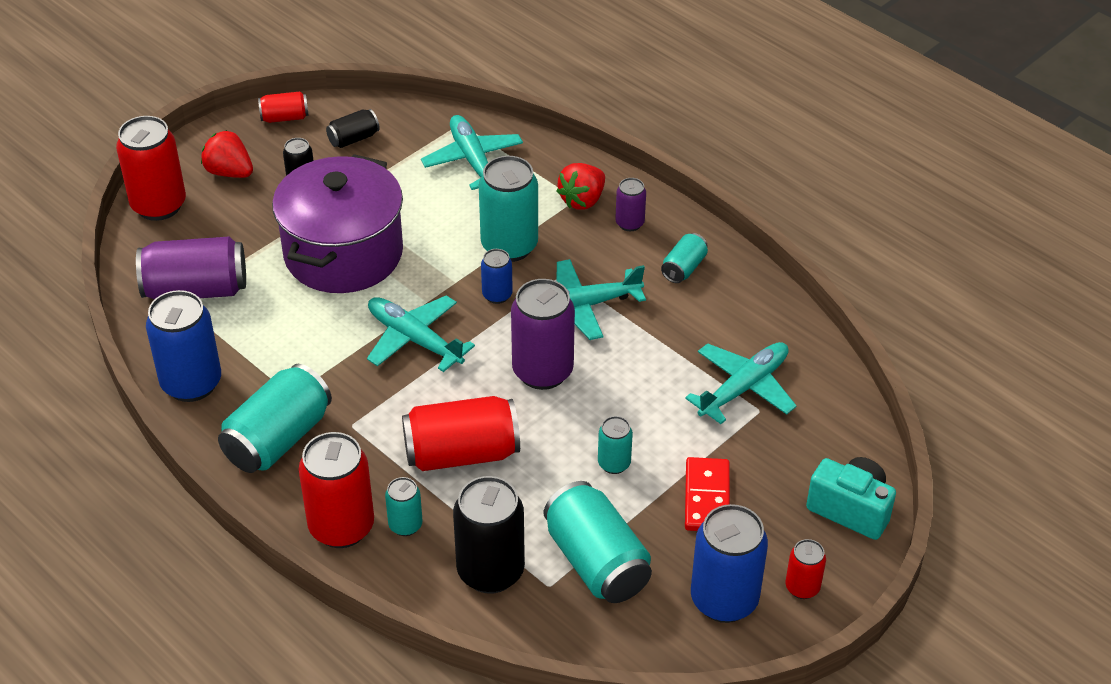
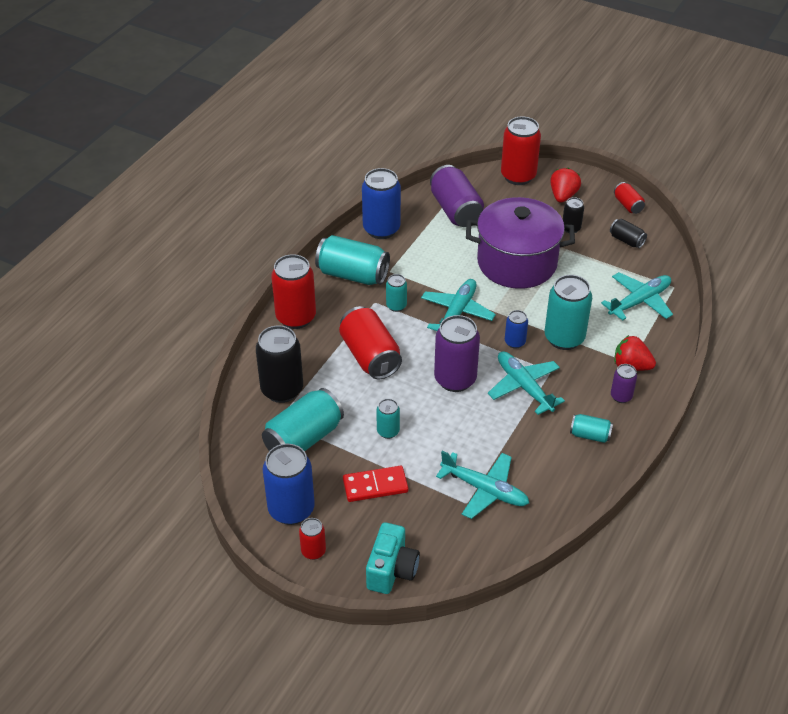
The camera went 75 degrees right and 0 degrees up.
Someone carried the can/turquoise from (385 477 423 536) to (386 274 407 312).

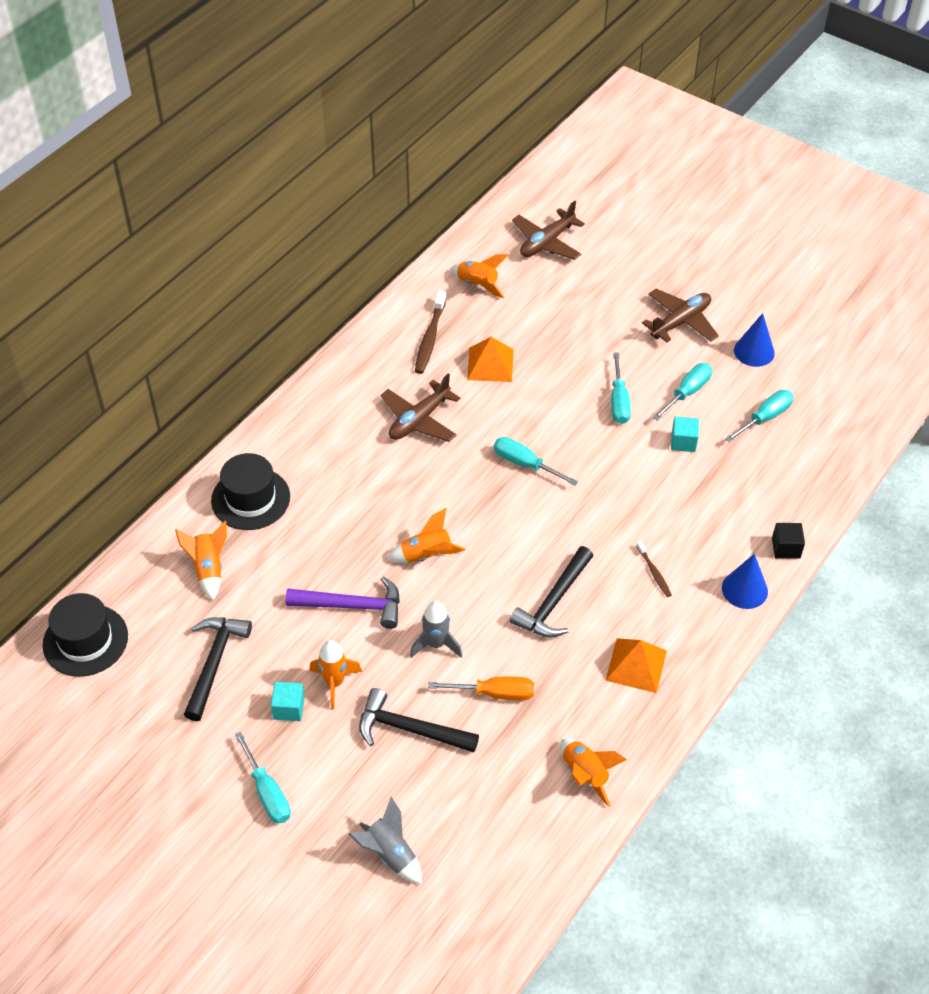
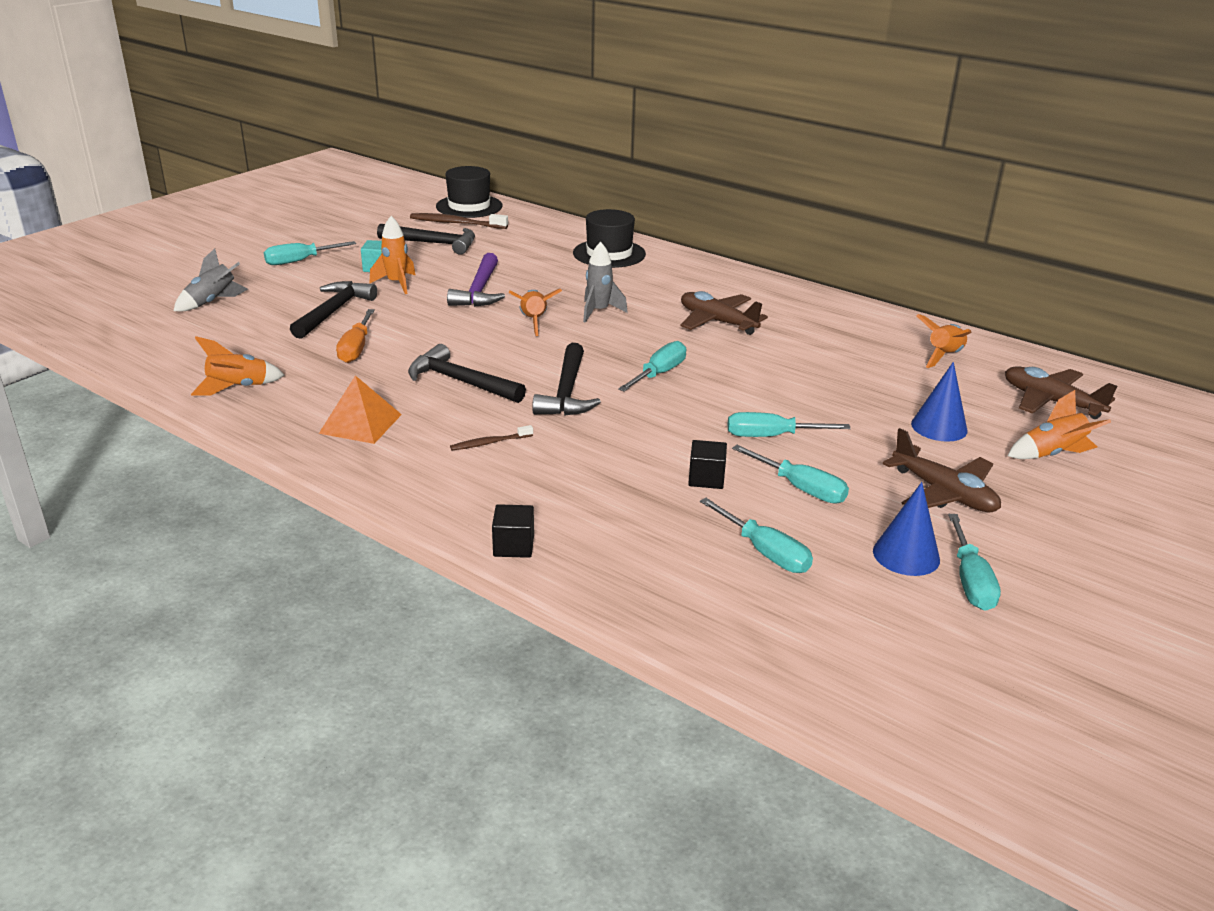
The camera went 90 degrees right and 20 degrees down.
Someone took away the pyramid/orange at (467 337 514 382).
Someone put down the hammer/black at (532 343 601 416).
Someone put down the screwdriver/turquoise at (948 514 1001 611).
Someone carried the rocket/orange from (175 521 227 600) to (1008 390 1111 459).
Someone carried the rocket/grey from (410 601 463 658) to (583 242 628 323).
Someone carried the toothbrush/brown from (415 290 446 374) to (410 213 508 229).
Someone carried the cone/blue from (722 554 768 609) to (911 362 968 442).
Someone repainted the cube/turquoise at (671 416 699 452), which became the cube/black at (688 440 727 489).

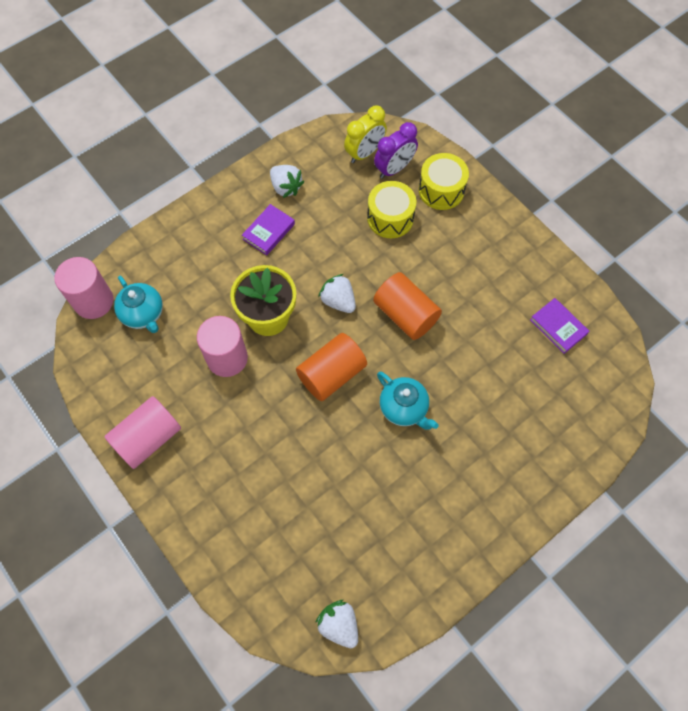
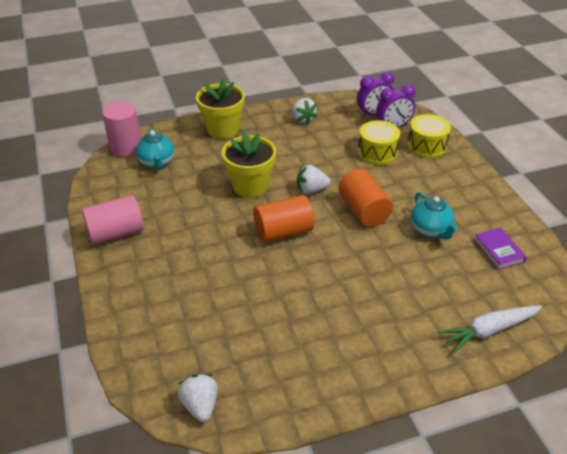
The camera went 20 degrees right and 25 degrees down.
Someone took away the cylinder/pink at (197 316 248 377).
Someone took away the book/purple at (242 204 295 256).
Someone put down the flower pot/yellow at (196 78 245 139).
Someone put down the carrot/white at (439 305 542 353).
Someone carried the teapot/turquoise from (377 372 439 430) to (411 192 458 240).
Someone repainted the clock/yellow at (344 106 387 163), which became the clock/purple at (357 72 394 117).
Someone rotated the strawberry/white at (318 274 356 313) by 75 degrees counterclockwise.

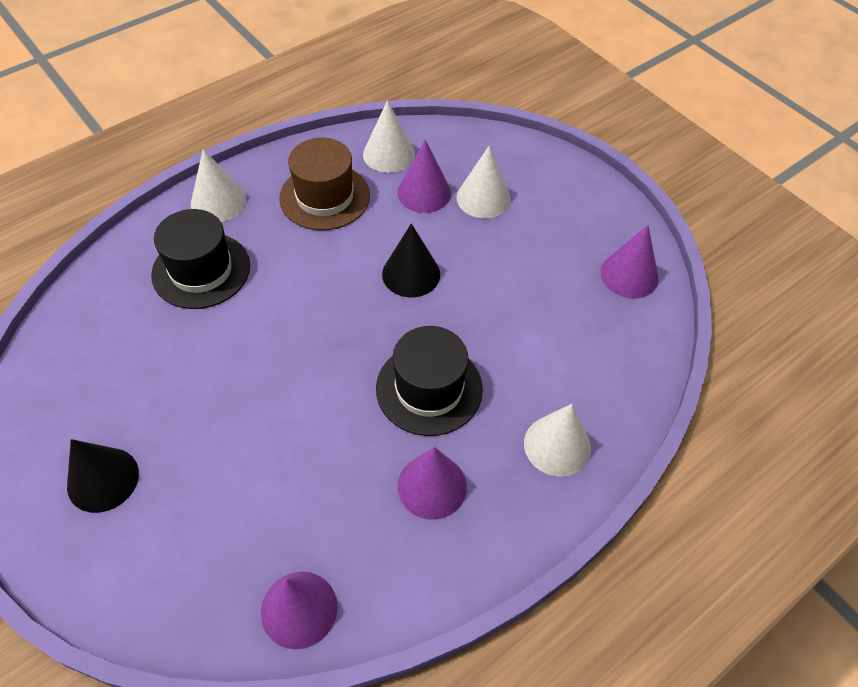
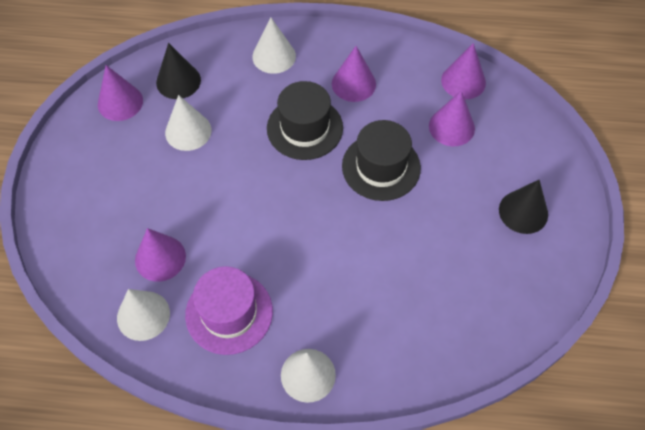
The camera went 135 degrees left and 5 degrees up.
Someone put down the cone/purple at (429 91 475 146).
Someone carried the hat/black from (151 209 250 309) to (342 120 421 201).
Someone carried the cone/black from (382 223 440 297) to (156 43 201 99).
Someone carried the cone/white from (457 145 511 218) to (165 95 211 151).
Someone repainted the hat/brown at (279 138 370 230), which became the hat/purple at (185 266 273 355).

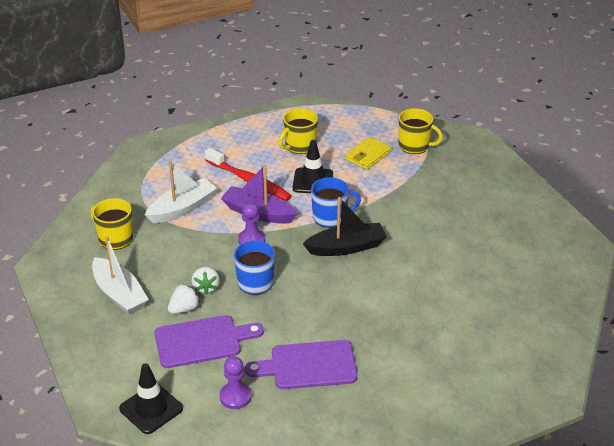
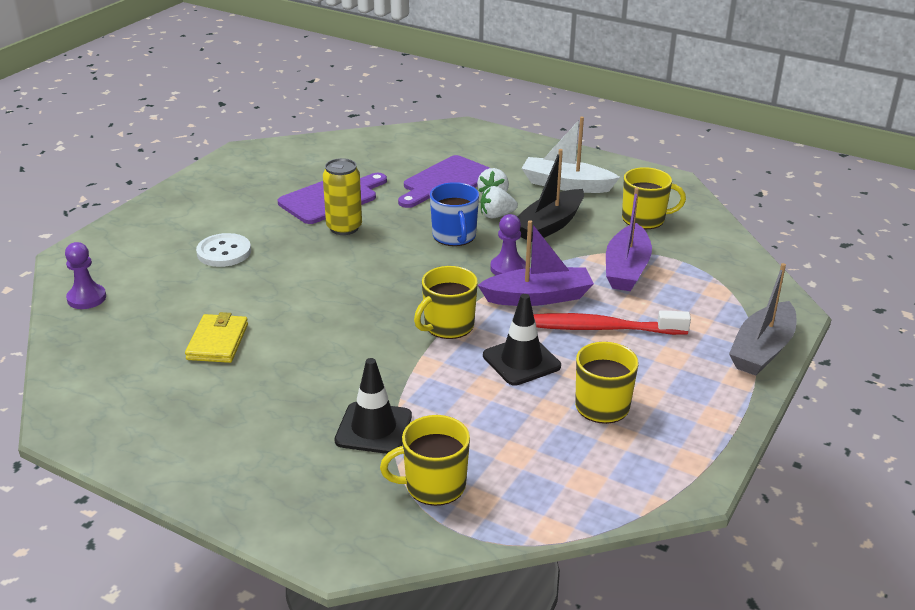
The camera went 145 degrees right and 5 degrees down.
Someone put down the button/white at (196 233 251 267).
Someone put down the can/yellow at (323 158 362 235).
Someone put down the boat/grey at (729 263 796 375).
Someone carried the traffic cone/black from (119 363 183 434) to (335 358 412 454).
Someone carried the pawn/purple from (220 356 252 409) to (65 242 106 309).
Someone carried the boat/black from (303 197 387 256) to (517 149 584 242).
Someone carried the wallet/yellow from (345 137 392 170) to (185 312 248 363).
Someone repainted the boat/white at (145 161 217 223), which became the boat/purple at (606 188 652 291).
Someone repainted the mug/blue at (311 177 361 228), which became the mug/yellow at (414 266 478 339).
Someone rotated the strawberry/white at (191 266 220 295) by 60 degrees counterclockwise.

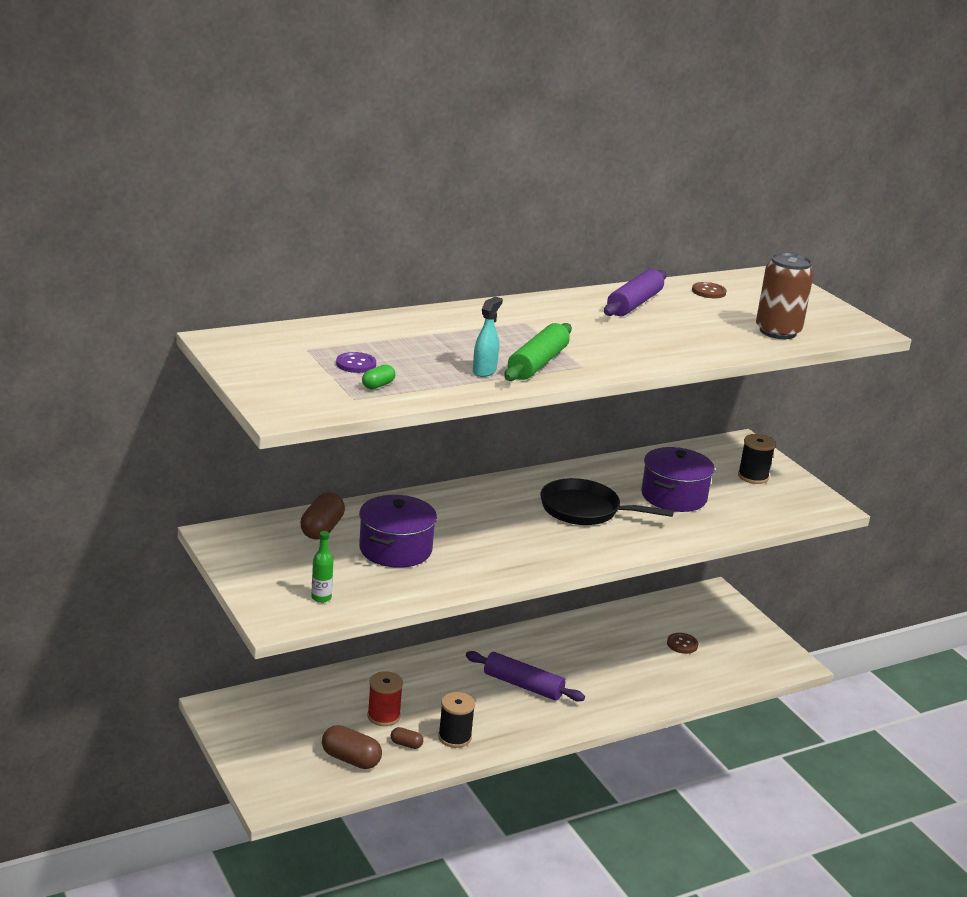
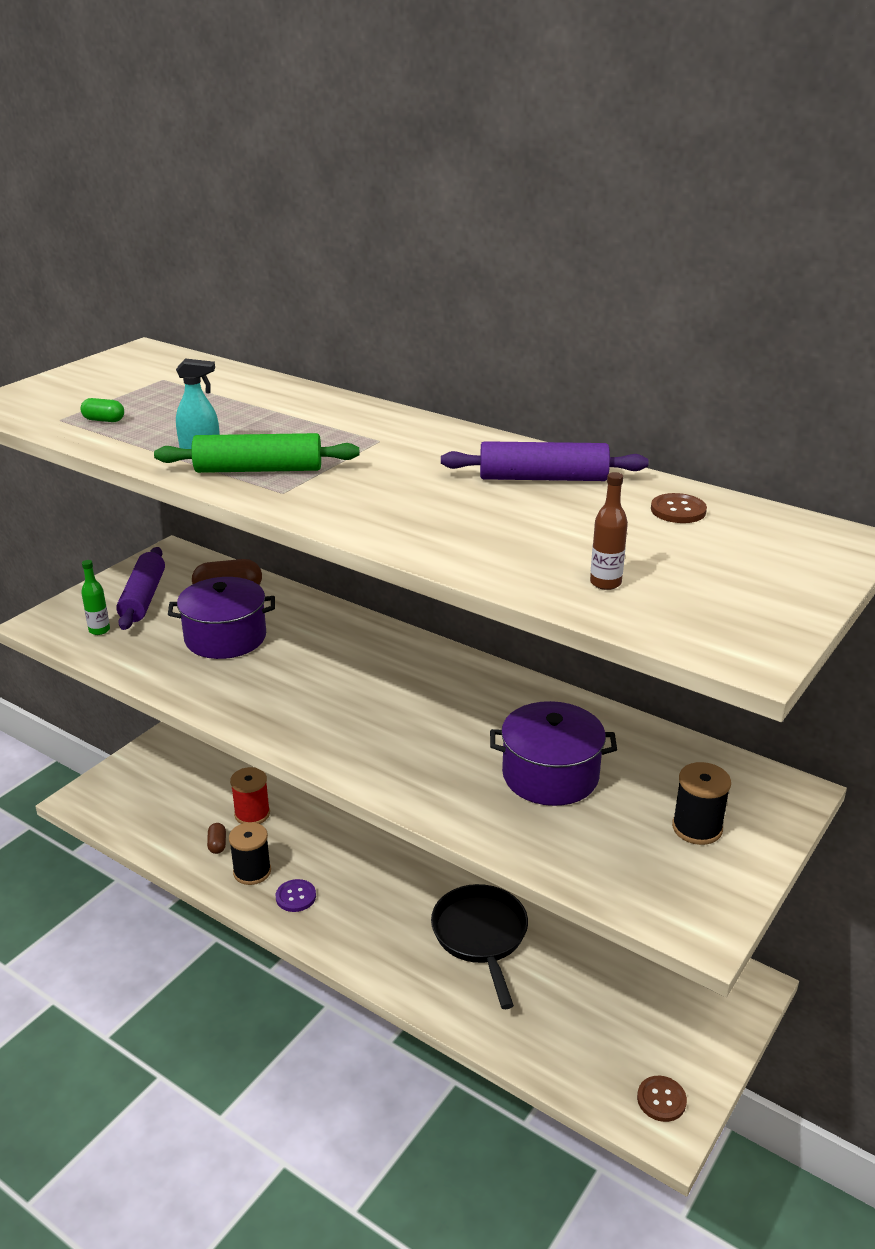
The camera went 65 degrees right and 5 degrees up.
Someone took away the capsule/brown at (322 725 382 769).
Someone carried the button/purple from (336 352 376 373) to (276 879 316 912).
Someone carried the rolling pin/purple from (466 651 585 702) to (116 547 165 630).
Someone carried the pan/black from (540 478 674 525) to (431 884 528 1009).
Someone carried the button/brown from (667 633 698 654) to (637 1076 687 1122).
Someone swapped the can/brown at (756 252 814 339) for the bottle/brown at (590 472 628 590).

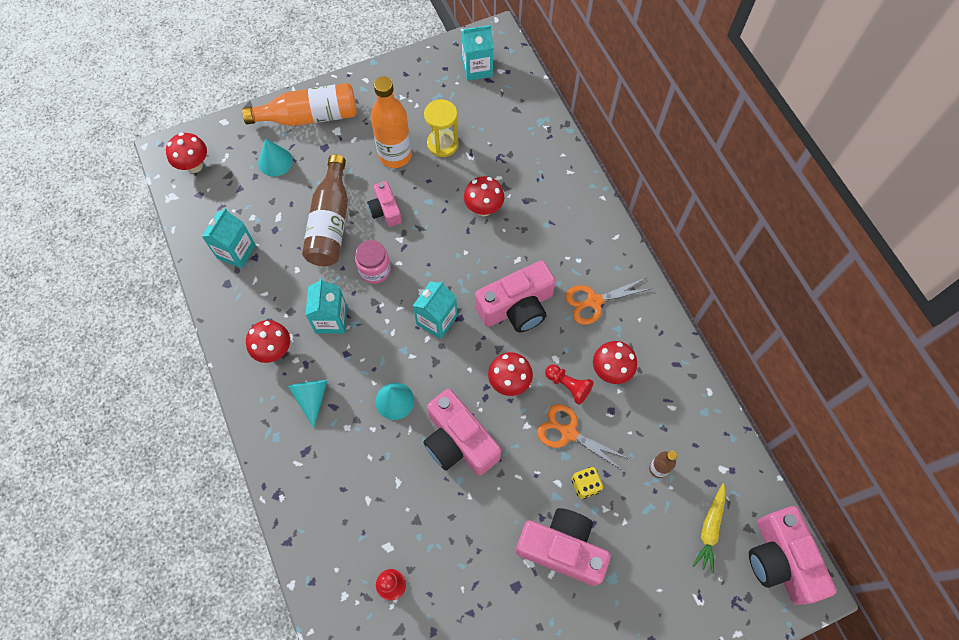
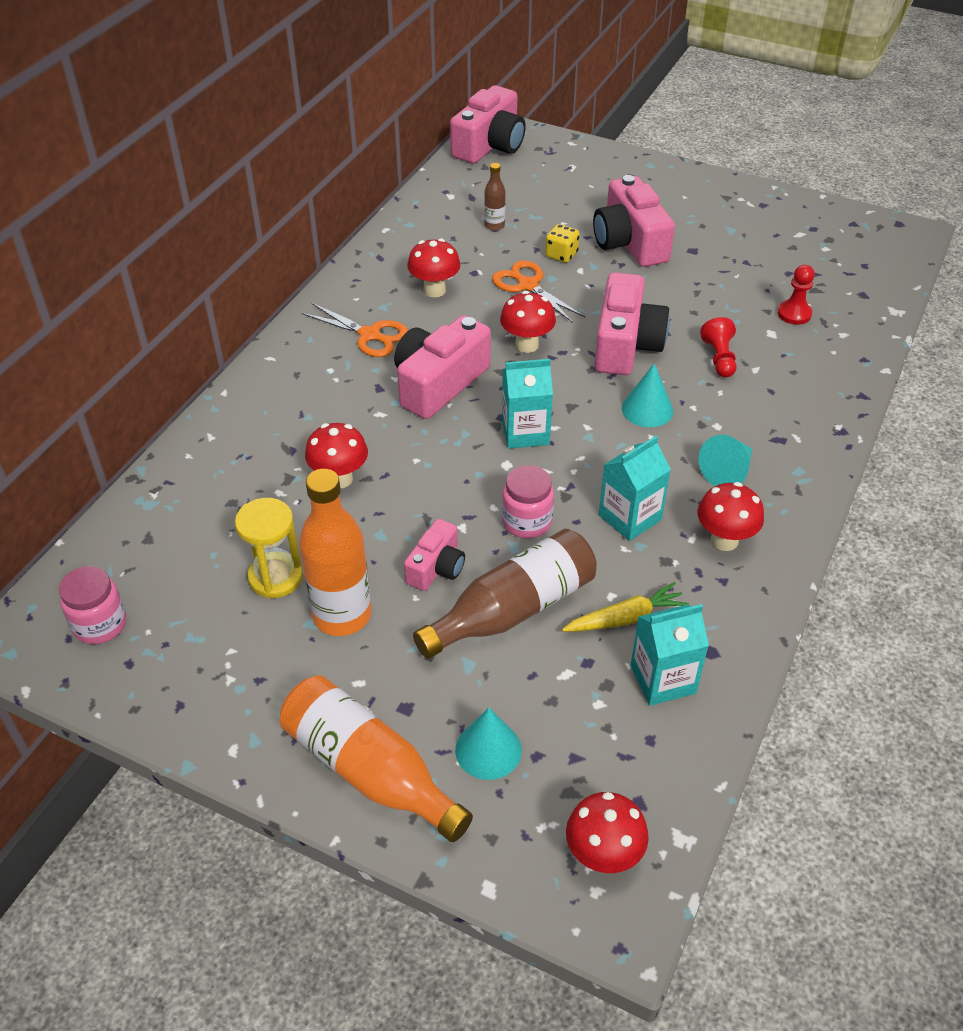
The camera went 130 degrees left and 20 degrees down.
Someone carried the pawn/red from (545 364 594 405) to (700 317 737 378).
Someone carried the carrot/yellow from (692 483 726 573) to (562 582 689 632).
Someone swapped the carton/turquoise at (461 25 494 81) for the jar/pink at (59 566 126 644).
Someone rotated the camera/pink at (475 260 556 333) by 75 degrees counterclockwise.
Someone rotated the scissors/orange at (537 404 629 471) by 150 degrees clockwise.

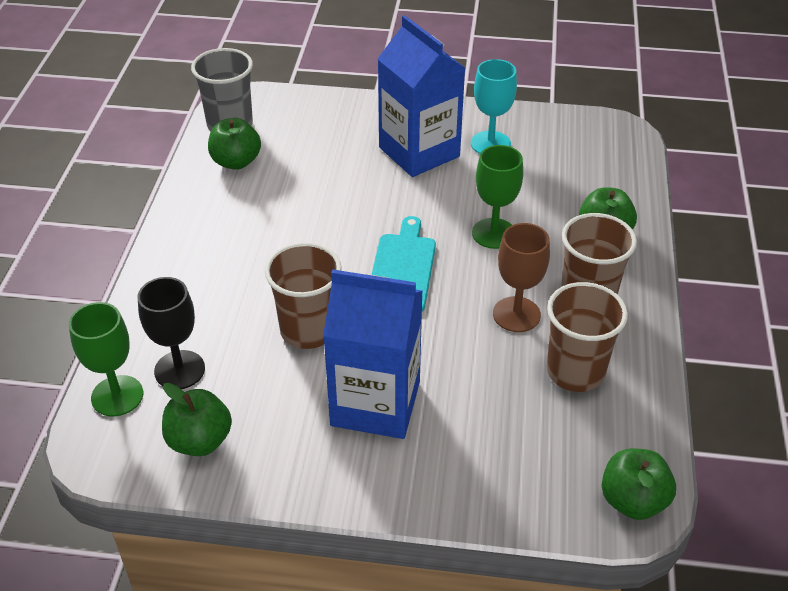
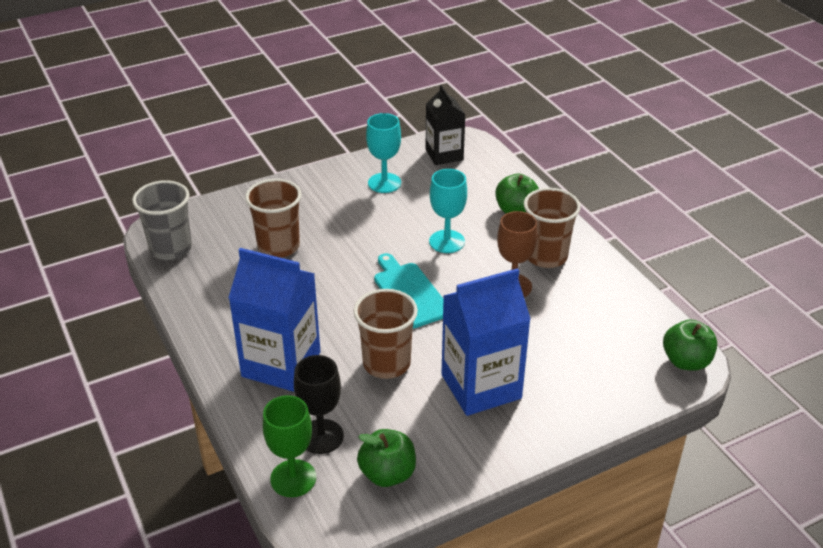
The camera went 35 degrees left and 5 degrees down.
Someone took away the apple/green at (208 118 261 170).
Someone put down the carton/black at (426 85 466 165).
Someone carried the carton/blue from (378 15 465 177) to (229 248 321 392).
Someone carried the cup/brown from (547 282 628 392) to (245 179 301 258).
Someone repainted the goblet/green at (472 145 523 249), which became the goblet/turquoise at (429 169 467 253).

